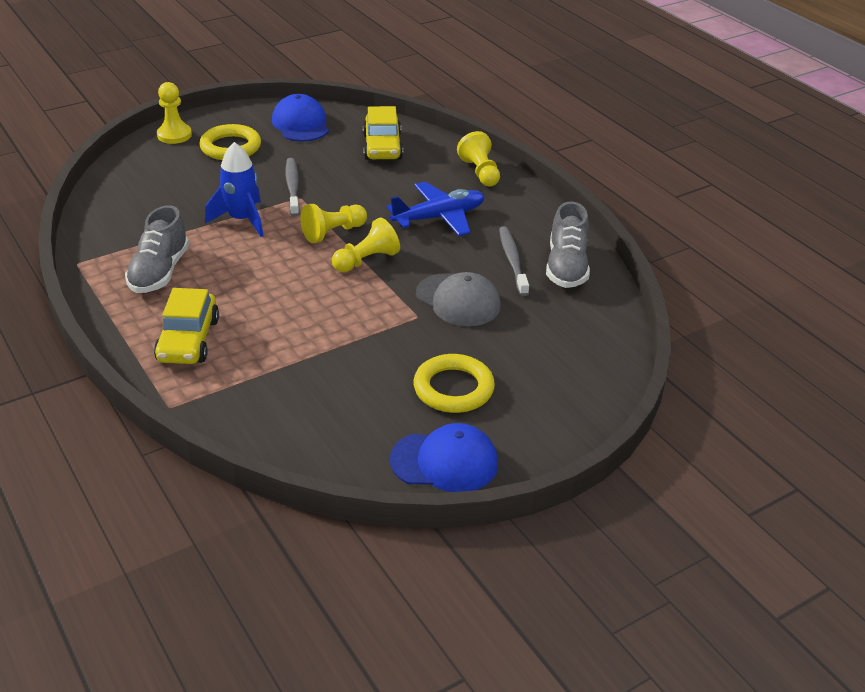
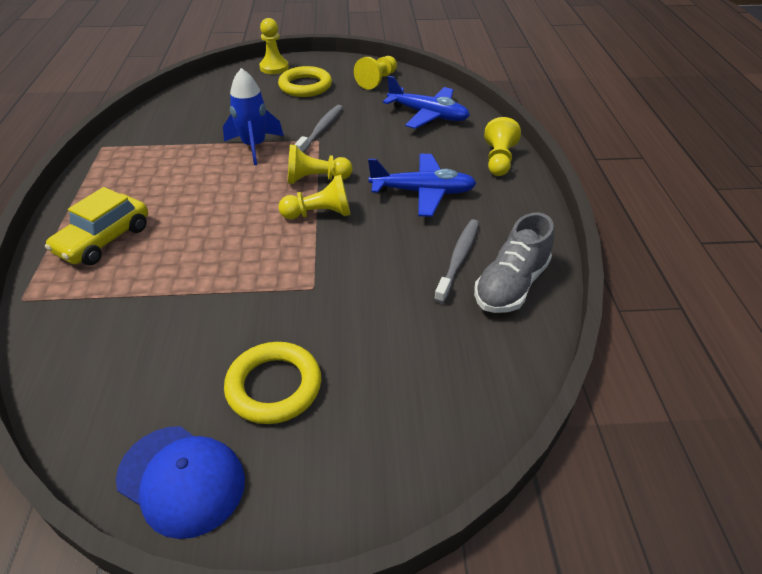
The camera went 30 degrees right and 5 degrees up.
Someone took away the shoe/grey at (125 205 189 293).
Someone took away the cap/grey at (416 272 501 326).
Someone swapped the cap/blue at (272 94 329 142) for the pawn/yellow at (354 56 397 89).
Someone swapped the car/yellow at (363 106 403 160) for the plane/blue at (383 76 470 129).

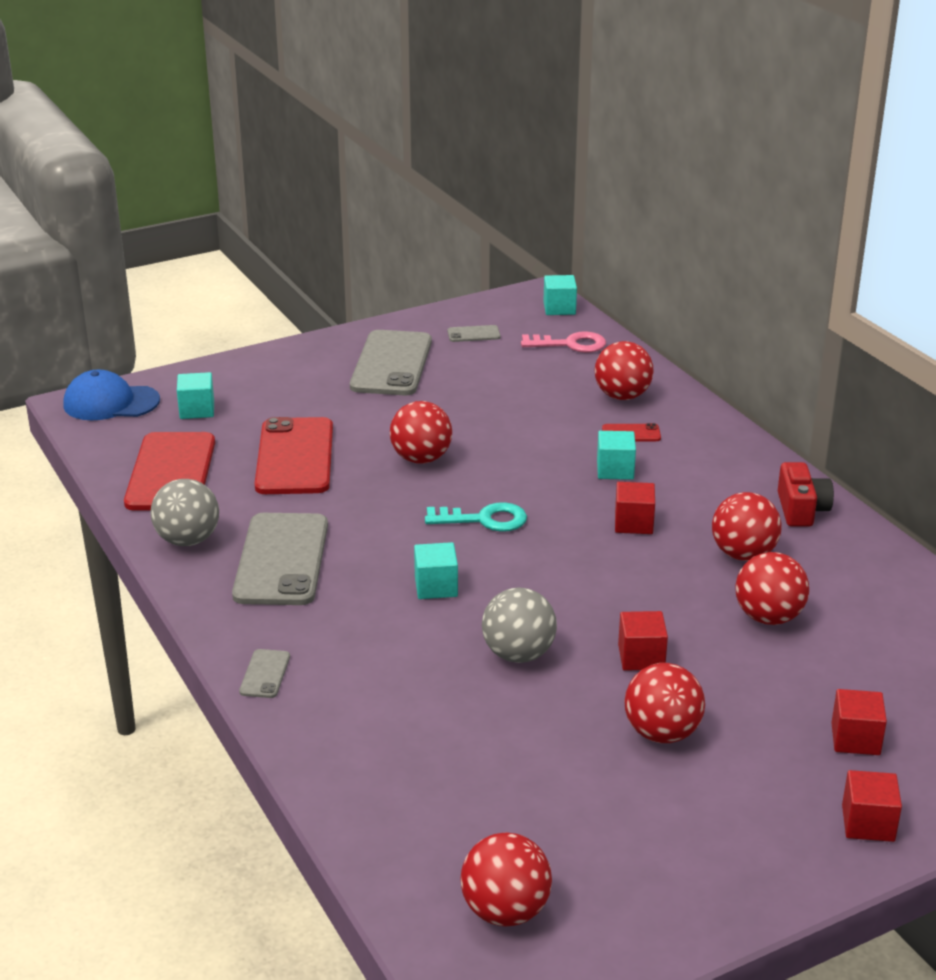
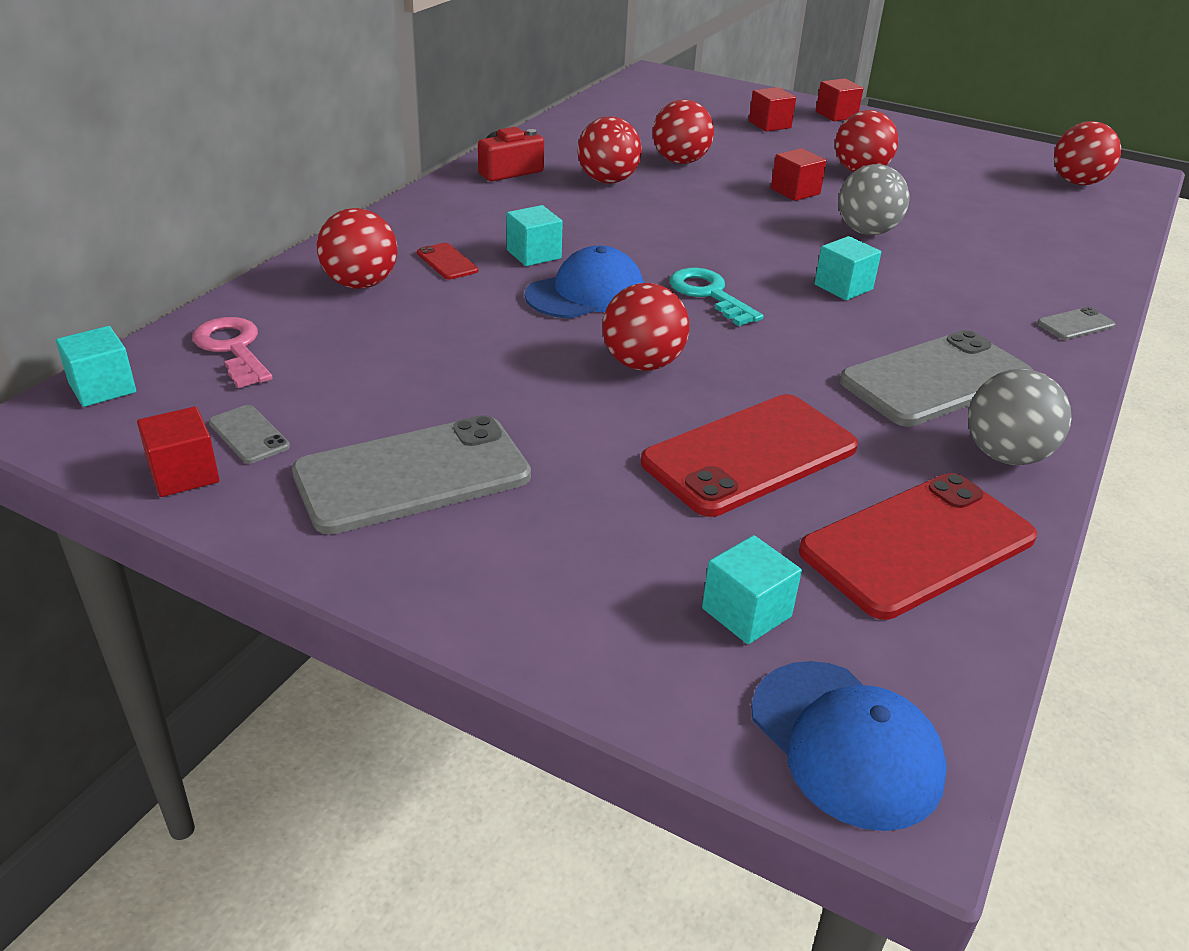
The camera went 125 degrees left and 5 degrees up.
Someone put down the cap/blue at (525 245 644 318).
Someone carried the cube/red from (615 482 655 534) to (137 406 220 497).

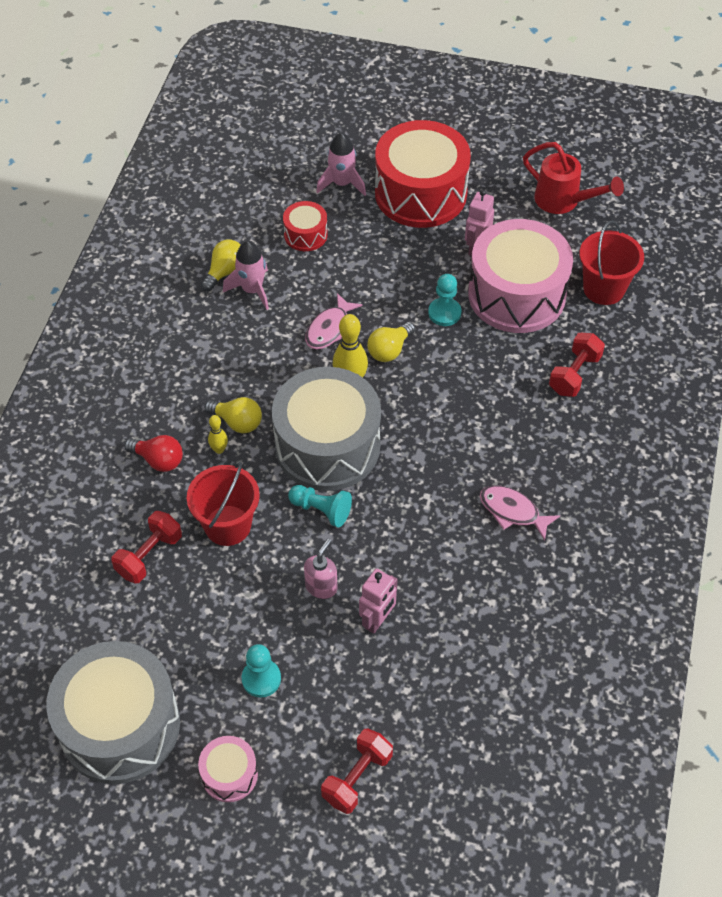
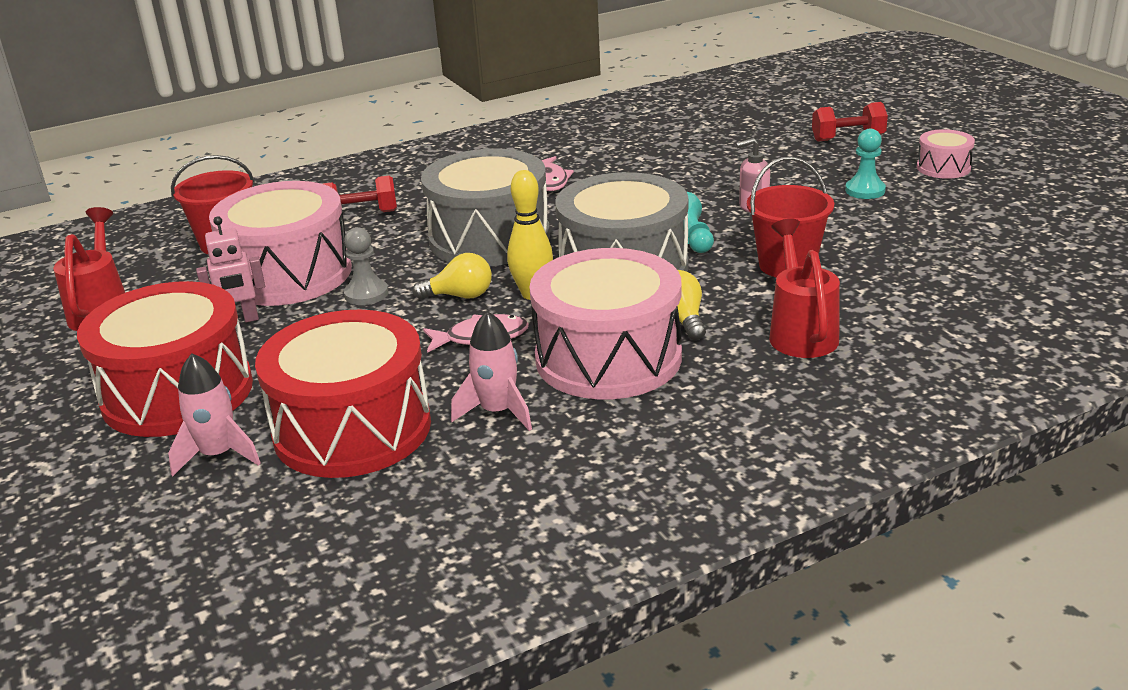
The camera went 130 degrees left and 25 degrees down.
Someone took away the dumbbell/red at (111 511 182 583).
Someone took away the light bulb/yellow at (201 240 241 291).
Someone took away the bowling pin/yellow at (208 415 228 454).
Someone took away the robot/pink at (359 569 398 634).
Someone put down the drum/pink at (529 248 682 399).
Someone carried the drum/grey from (46 641 180 784) to (421 149 550 266).
Someone swapped the light bulb/red at (124 435 183 472) for the watering can/red at (769 219 840 358).
Someone repainted the pawn/turquoise at (428 274 462 326), which became the pawn/grey at (344 227 388 305).
Someone scaled the drum/red at (283 201 328 251) by 2.17.

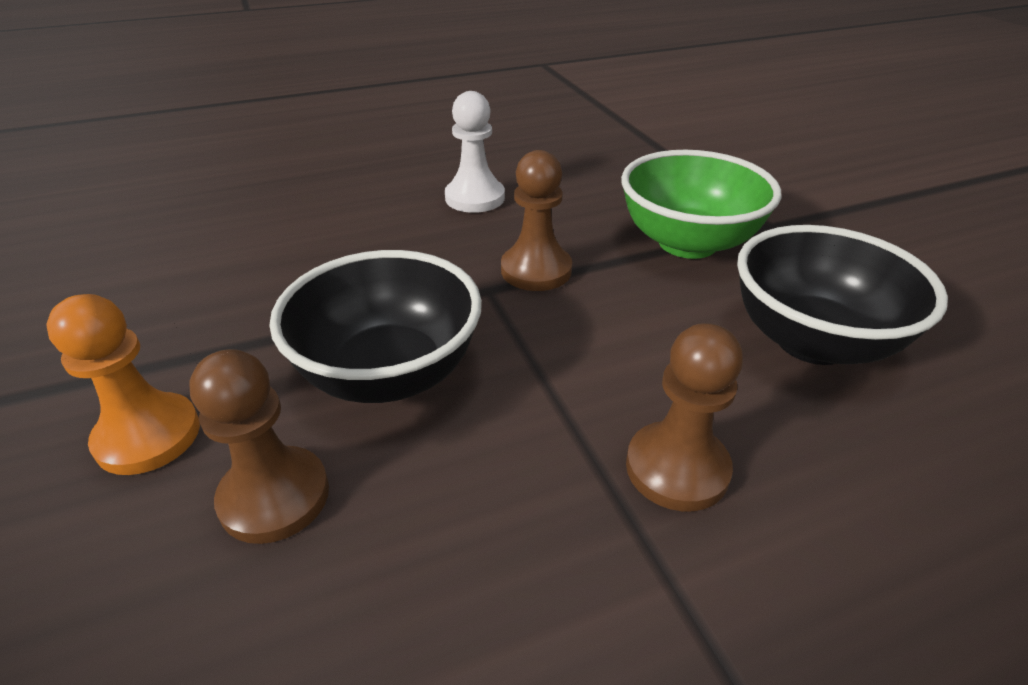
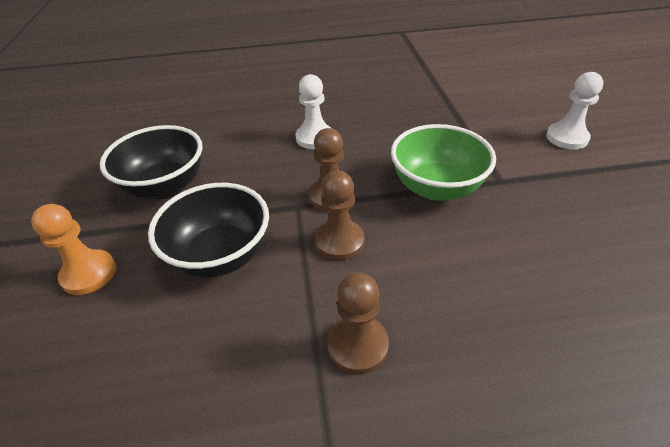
The camera went 15 degrees right and 5 degrees up.
Someone put down the pawn/white at (546 72 604 150).
Someone carried the pawn/brown from (190 349 329 544) to (315 170 364 260).
Someone carried the bowl/black from (737 225 948 365) to (99 125 202 199).

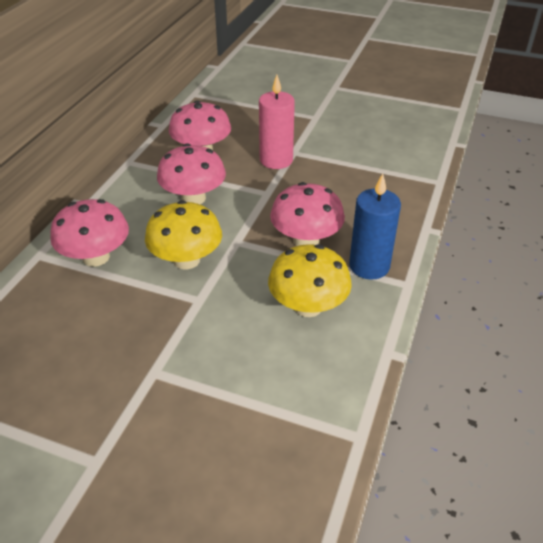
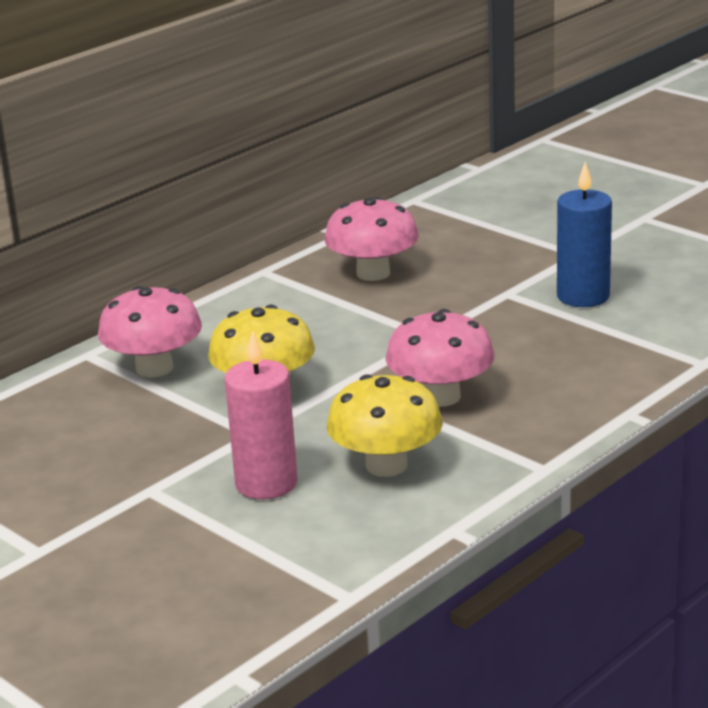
The camera went 25 degrees right and 15 degrees down.
Someone took away the mushroom/pink at (157 143 226 204).
Someone carried the candle/pink from (259 75 295 169) to (225 331 298 499).
Someone carried the candle/blue from (349 173 401 280) to (557 162 612 307).

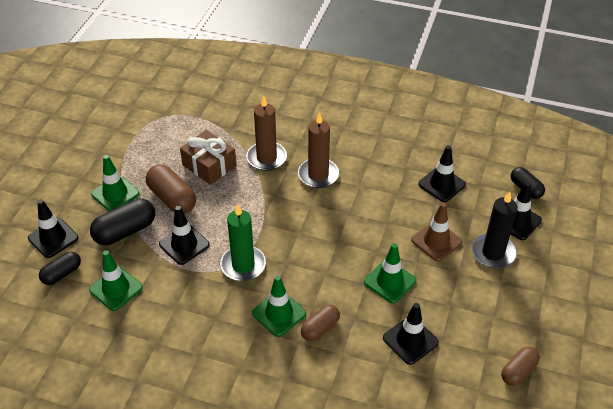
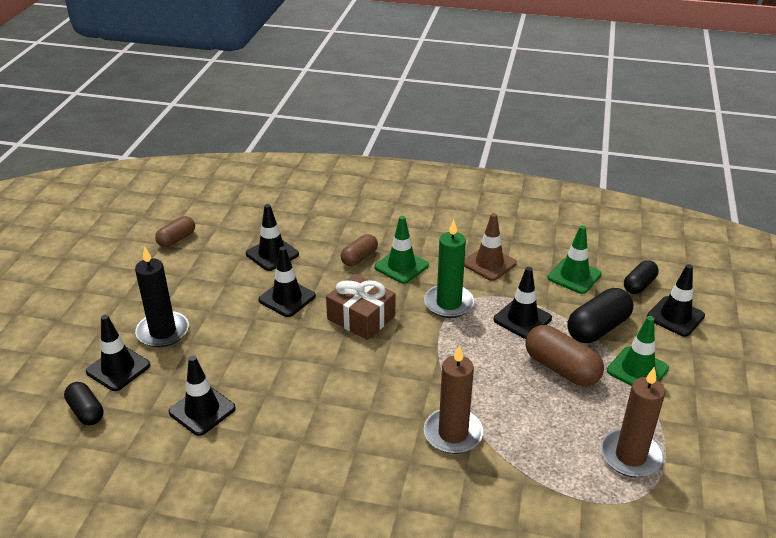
The camera went 175 degrees right and 10 degrees down.
Someone carried the gift/brown from (180 130 236 185) to (326 274 395 340).
Someone carried the candle/brown from (298 112 339 188) to (601 367 665 477).
Someone carried the traffic cone/brown from (411 203 462 261) to (464 213 517 281).
Someone repainted the traffic cone/green at (364 243 416 303), which became the traffic cone/black at (258 246 316 317).

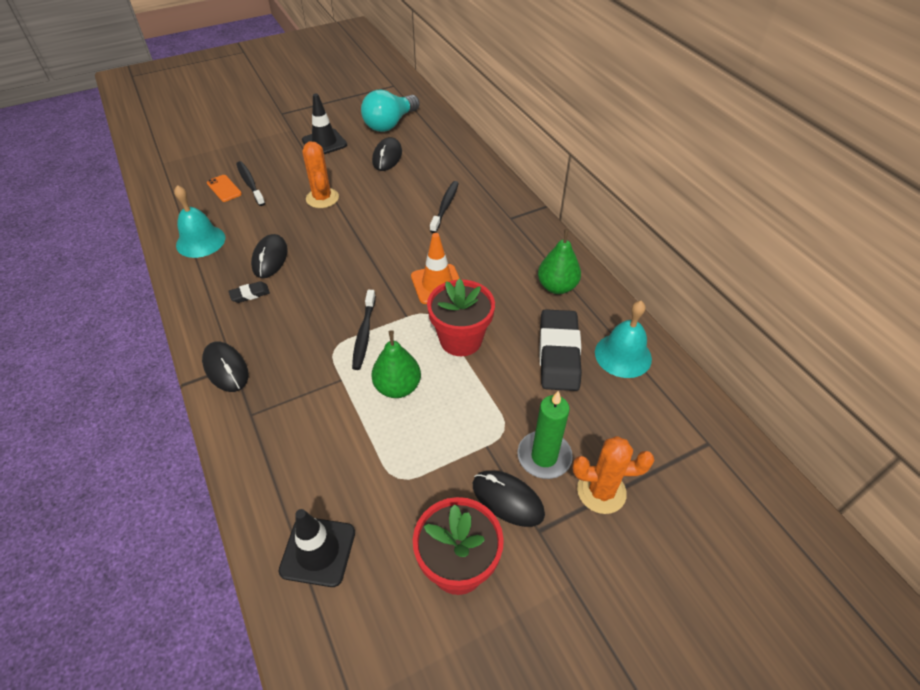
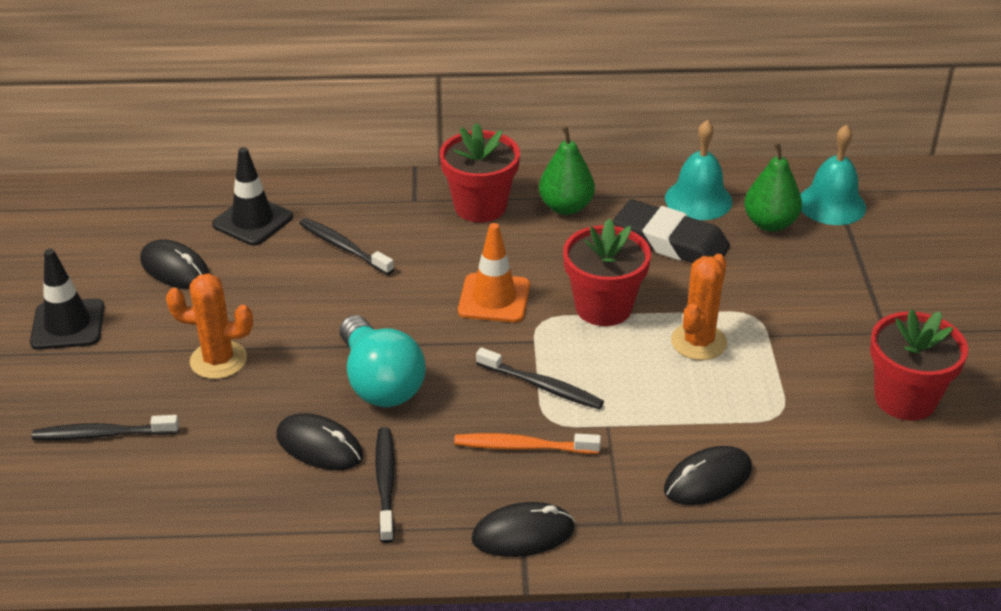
The camera went 65 degrees left and 10 degrees down.
Someone took away the phone/orange at (207 175 242 202).
Someone took away the candle/green at (518 391 573 479).
Someone put down the flower pot/red at (440 123 520 222).
Someone put down the toothbrush/orange at (454 433 601 454).
Someone carried the bell/turquoise from (174 185 225 258) to (800 124 866 225).
Someone carried the traffic cone/black from (278 509 355 587) to (212 147 293 246).
Someone carried the light bulb/turquoise from (361 90 420 132) to (340 315 426 407).
Someone carried the pear/green from (371 330 421 398) to (744 142 802 232).
Someone carried the mouse/black from (473 470 545 527) to (664 446 752 505).
Someone carried the cactus/orange from (573 436 654 514) to (671 254 727 360).
Someone swapped the eraser/black at (228 281 270 303) for the toothbrush/black at (375 427 395 543).

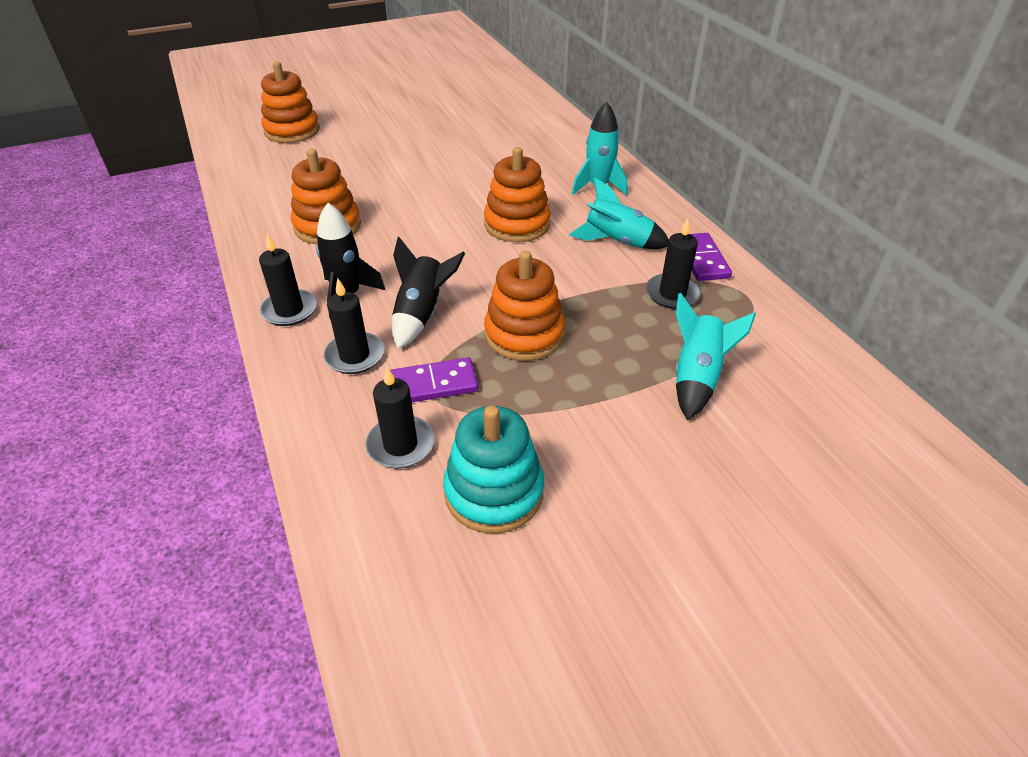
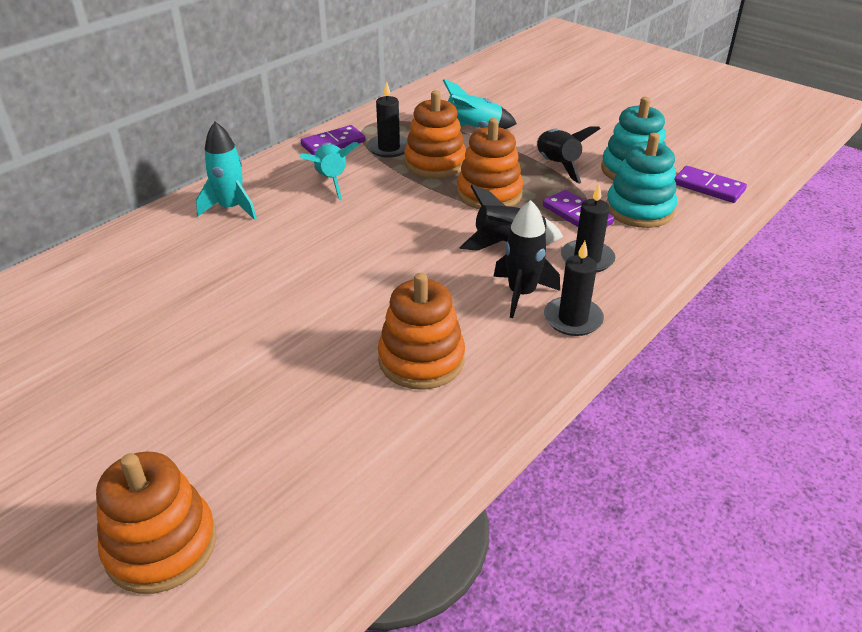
The camera went 115 degrees left and 5 degrees down.
Someone put down the rocket/black at (537 126 601 184).
Someone put down the domino/purple at (674 166 747 203).
Someone carried the stacking toy/orange from (484 147 551 242) to (404 90 466 178).
Someone swapped the candle/black at (365 367 434 468) for the stacking toy/turquoise at (606 133 677 228).

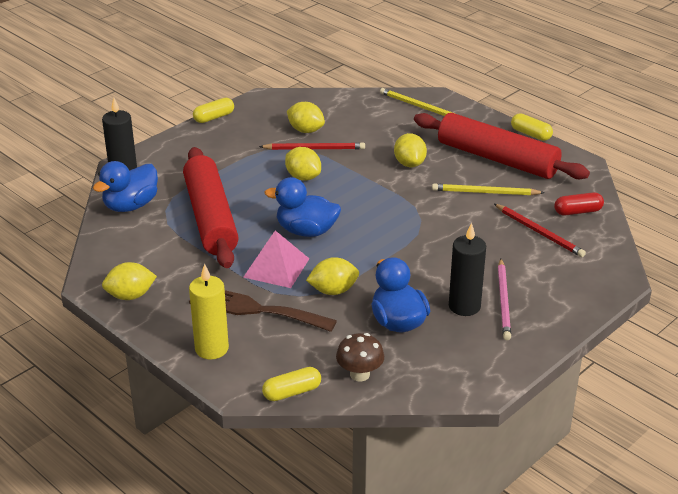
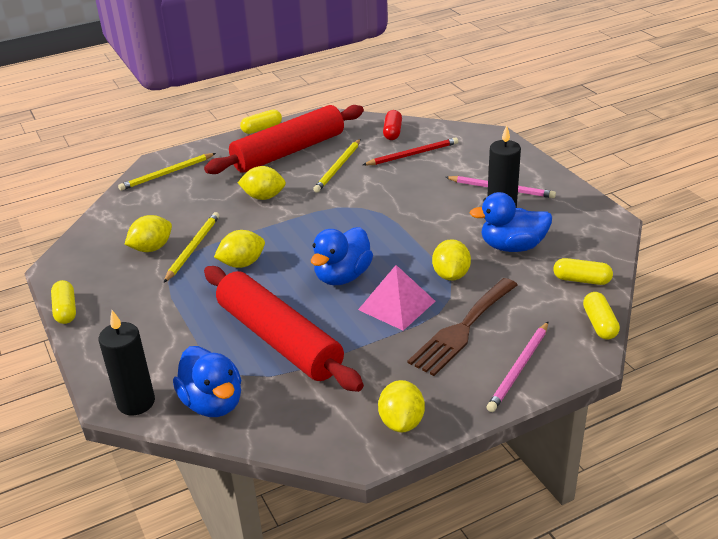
The camera went 70 degrees left and 0 degrees up.
Someone swapped the candle/yellow at (189 264 229 359) for the pencil/pink at (487 322 548 412).
Someone swapped the mushroom/brown at (336 333 384 381) for the capsule/yellow at (553 258 613 285).
Someone repainted the pencil/red at (259 142 365 150), which became the pencil/yellow at (164 212 220 283).
Someone rotated the rolling pin/red at (183 147 239 268) by 45 degrees clockwise.

